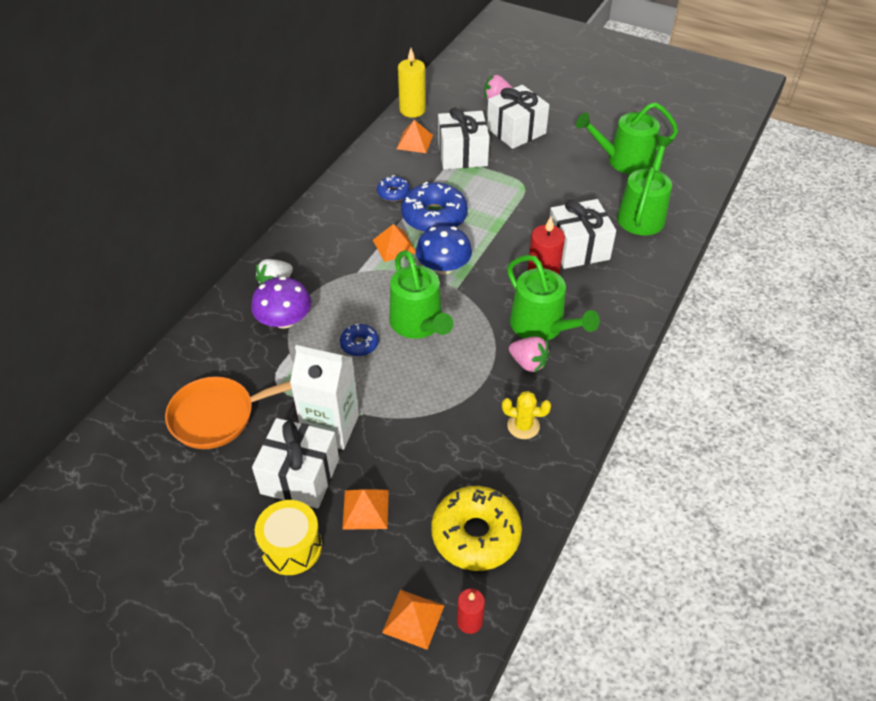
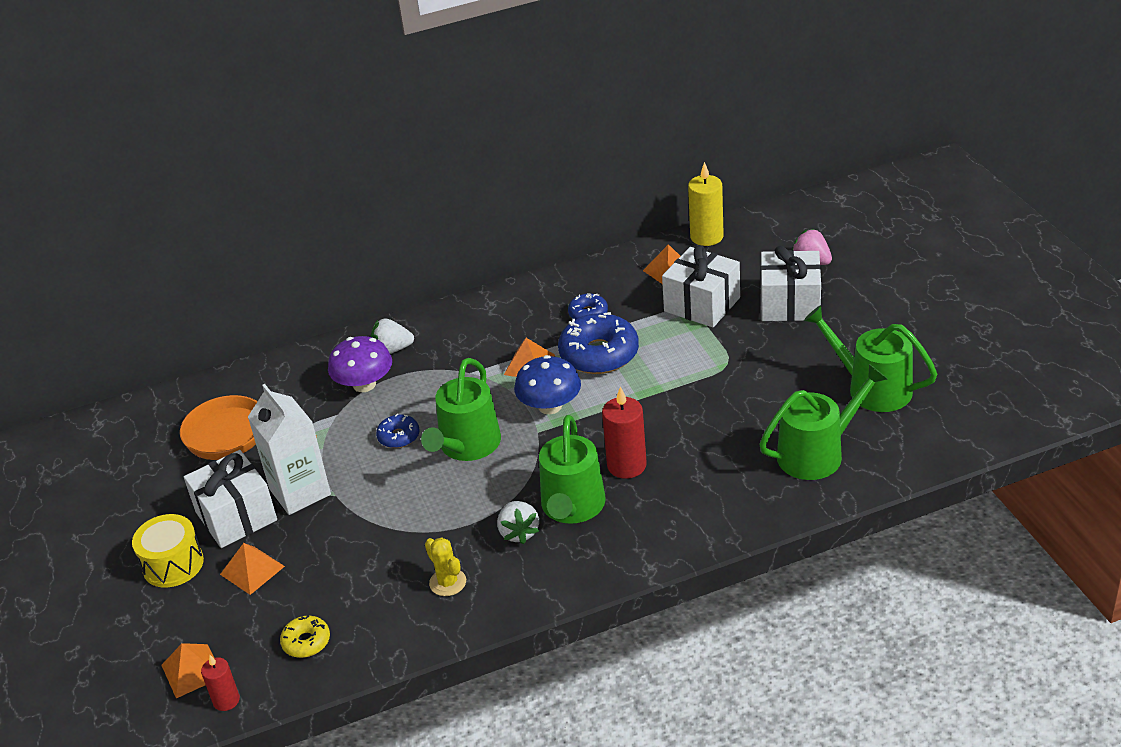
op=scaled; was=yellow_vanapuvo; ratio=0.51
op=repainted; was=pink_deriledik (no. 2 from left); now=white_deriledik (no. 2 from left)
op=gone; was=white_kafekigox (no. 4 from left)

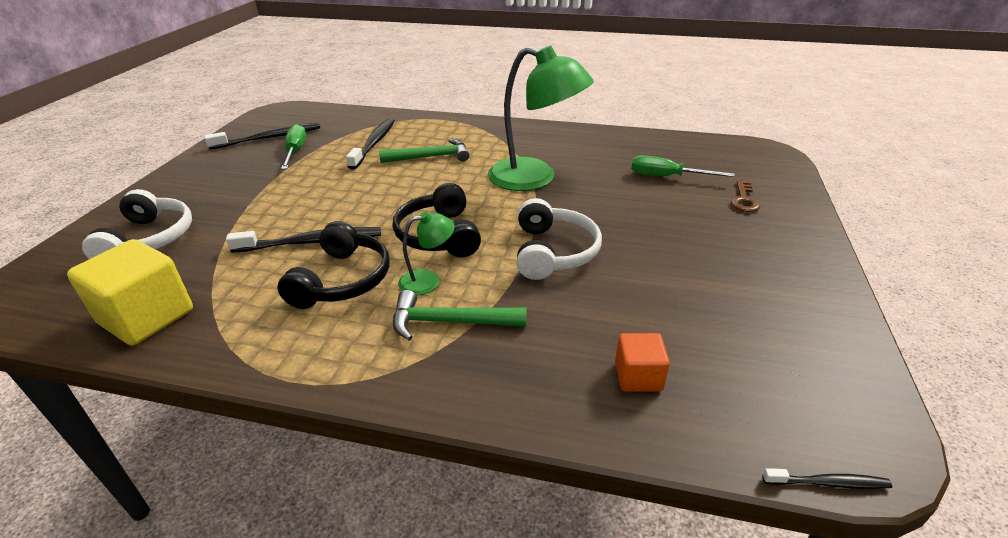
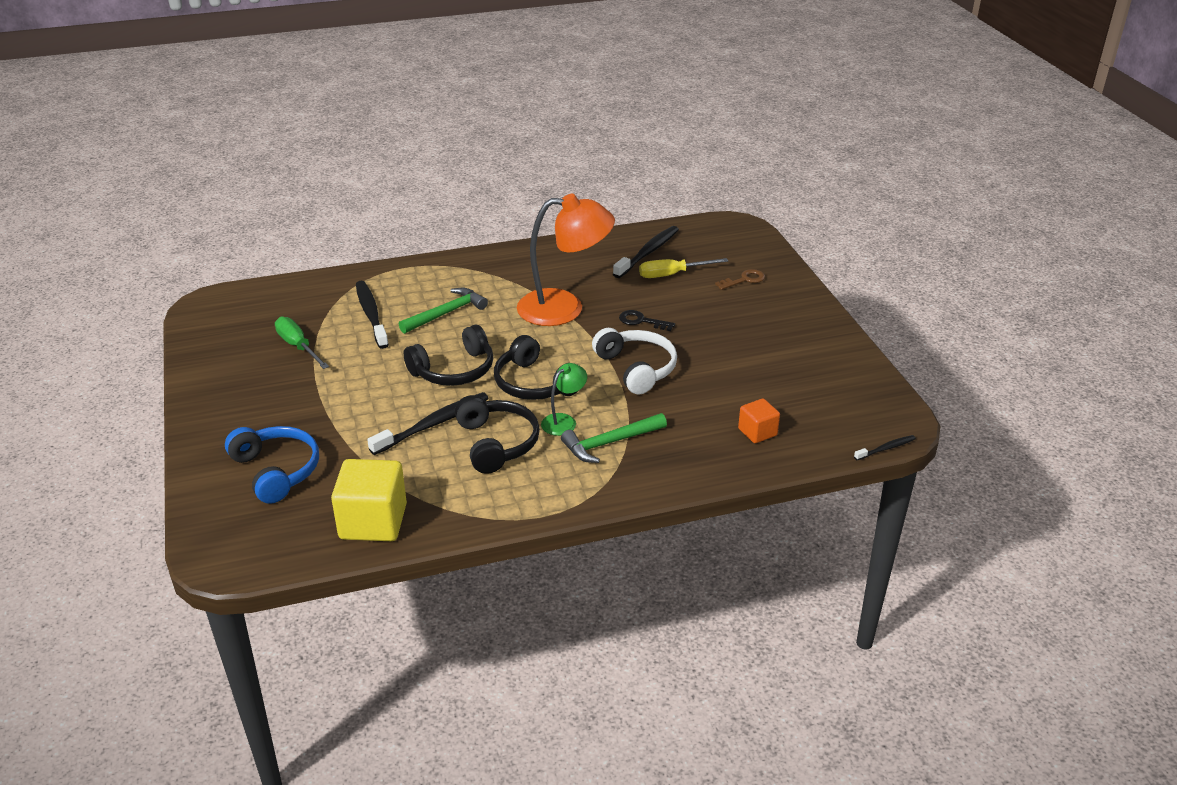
op=repainted; was=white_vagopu (no. 1 from left); now=blue_vagopu
op=new; now=black_vagopu (no. 1 from left)
op=repainted; was=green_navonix (no. 2 from left); now=orange_navonix
op=shifted; was=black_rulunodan (no. 1 from left in the first image); now=black_rulunodan (no. 3 from left)
op=new; now=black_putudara
op=repainted; was=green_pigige (no. 2 from left); now=yellow_pigige
op=rotated; was=brown_putudara; clockwise=-105

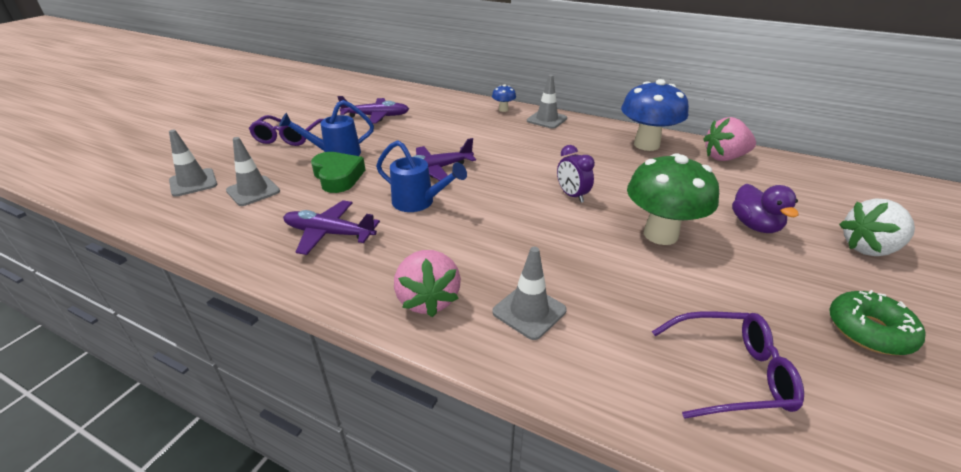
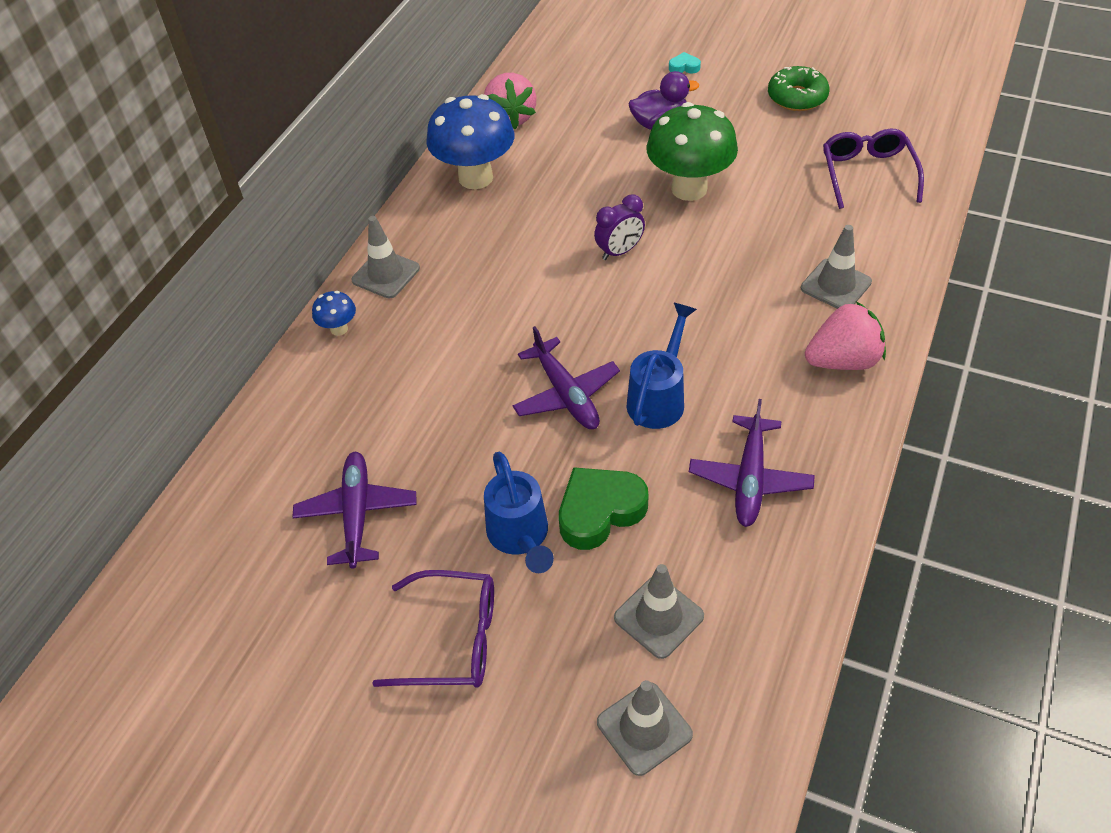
op=swapped; was=white_deriledik; now=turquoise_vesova

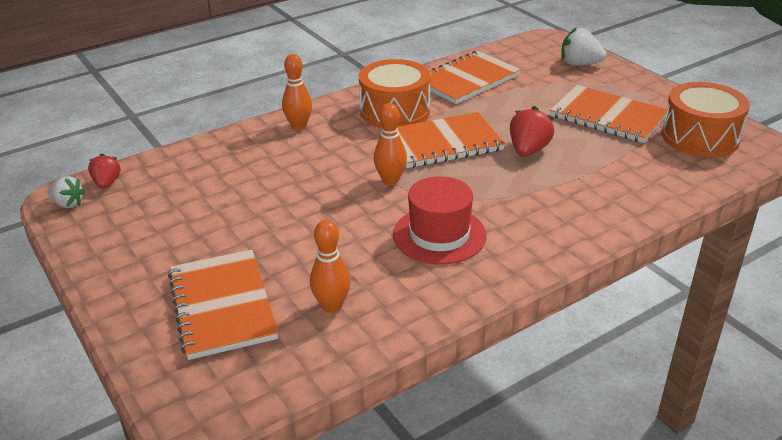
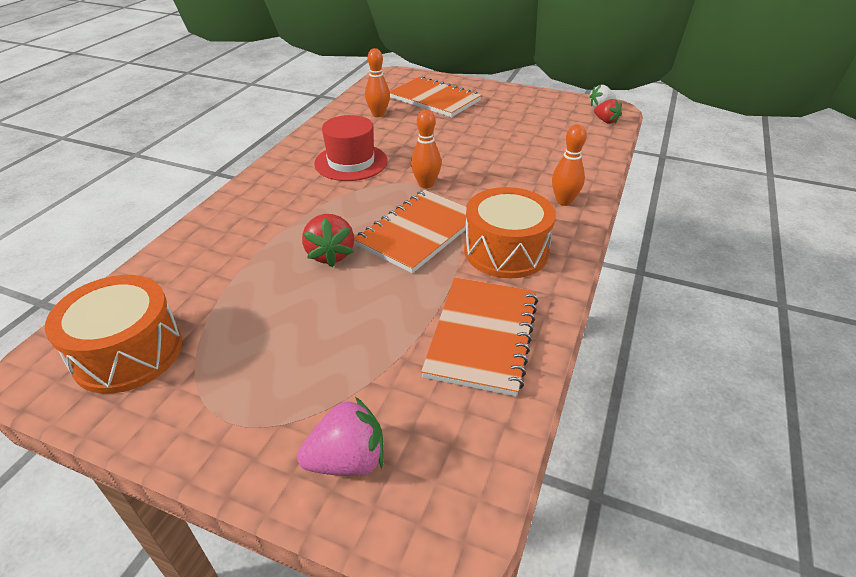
op=repainted; was=white_deriledik (no. 2 from left); now=pink_deriledik
op=gone; was=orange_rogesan (no. 4 from left)

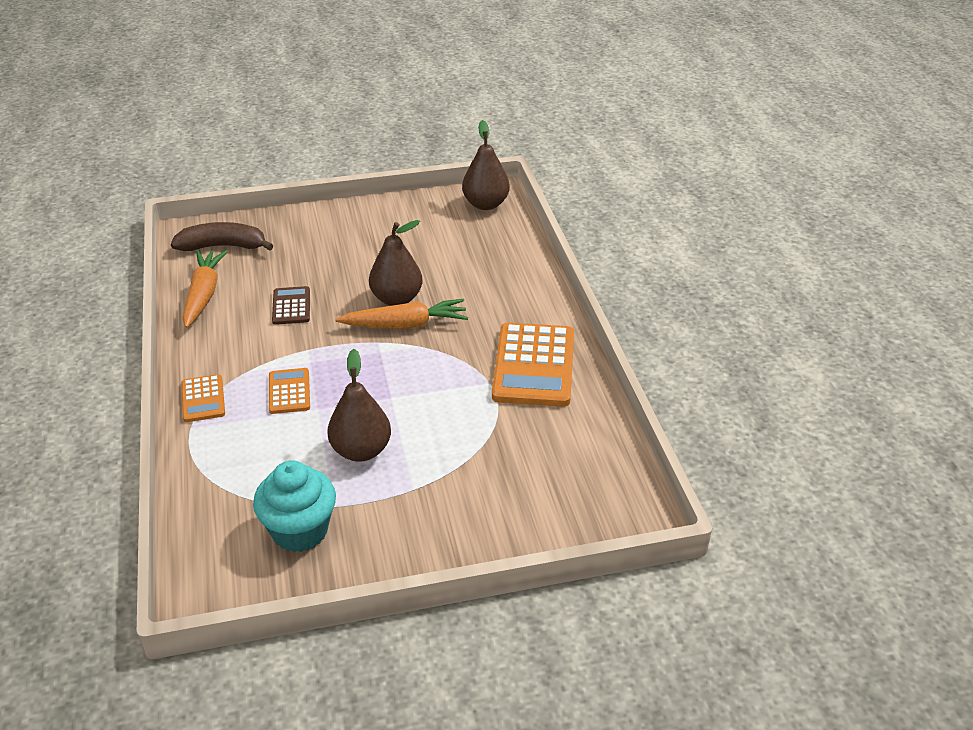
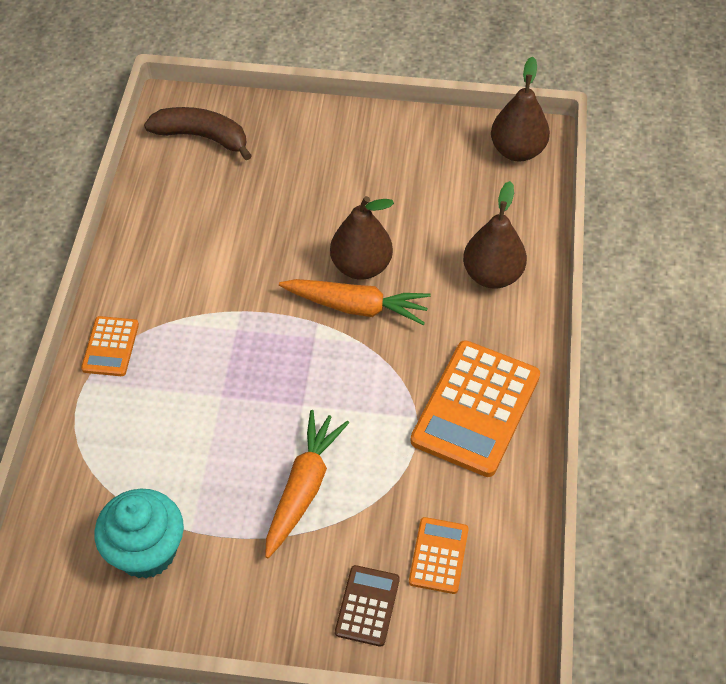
op=shifted; was=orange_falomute (no. 1 from left)
op=shifted; was=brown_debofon
op=shifted; was=orange_debofon (no. 2 from left)
op=shifted; was=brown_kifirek (no. 1 from left in the first image); now=brown_kifirek (no. 2 from left)

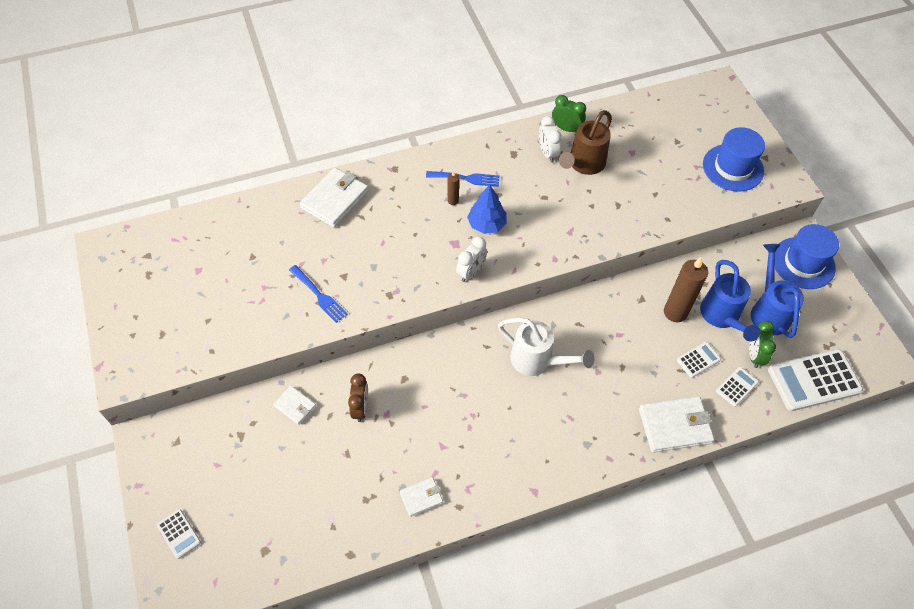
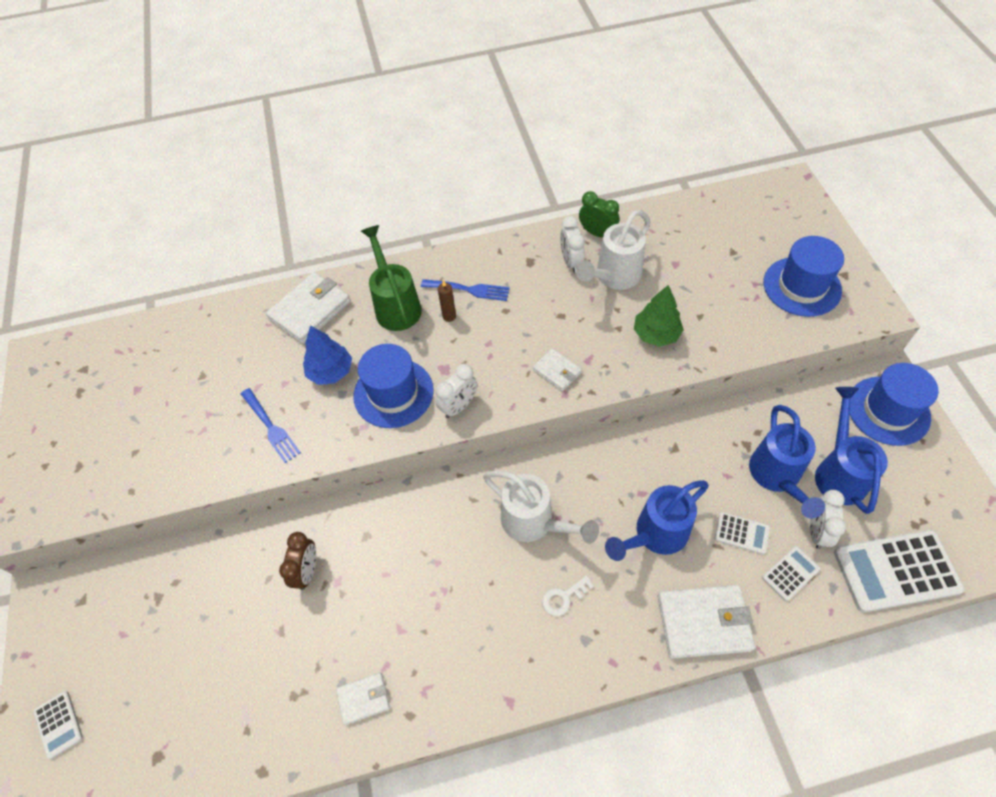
op=shifted; was=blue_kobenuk
op=new; now=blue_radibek (no. 1 from left)
op=new; now=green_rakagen
op=shifted; was=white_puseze (no. 1 from left in the first image); now=white_puseze (no. 3 from left)
op=new; now=white_putudara
op=repainted; was=brown_rakagen; now=white_rakagen (no. 2 from left)
op=new; now=blue_rakagen (no. 1 from left)
op=new; now=green_kobenuk
op=rotated; was=white_debofon (no. 2 from left); clockwise=45
op=repainted; was=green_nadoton (no. 2 from left); now=white_nadoton (no. 3 from left)
op=gone; was=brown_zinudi (no. 2 from left)

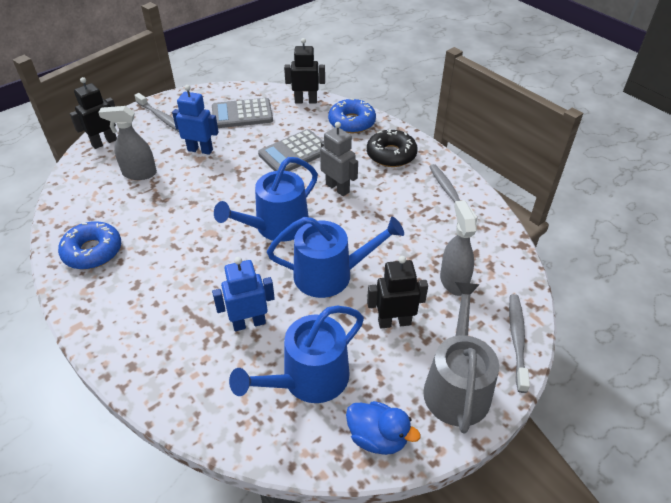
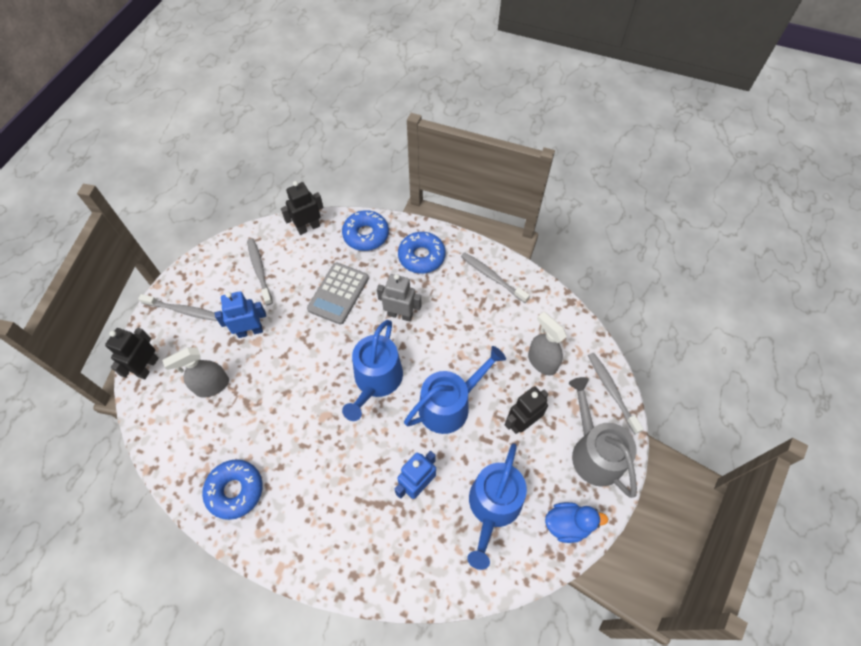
op=swapped; was=grey_debofon (no. 1 from left); now=grey_rulunodan (no. 2 from left)
op=repainted; was=black_vanapuvo; now=blue_vanapuvo (no. 3 from left)

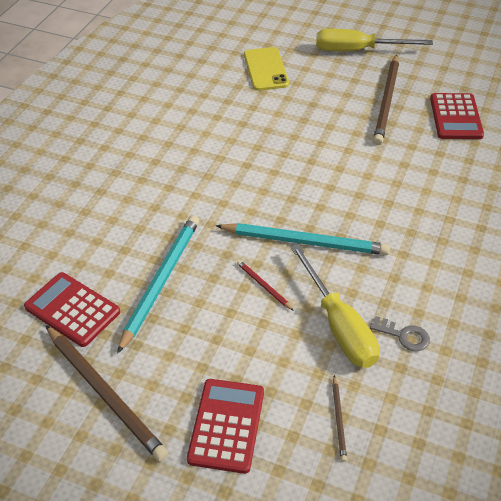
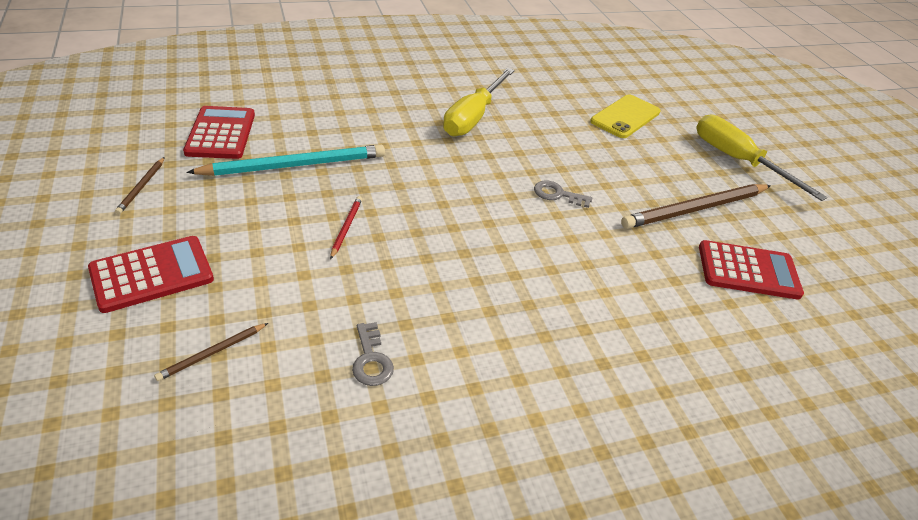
op=scaled; was=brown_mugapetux (no. 1 from left); ratio=0.45
op=shifted; was=yellow_pigige (no. 1 from left)
op=new; now=grey_putudara (no. 2 from left)
op=rotated; was=red_debofon (no. 3 from left); clockwise=-135
op=gone; was=turquoise_mugapetux (no. 2 from left)

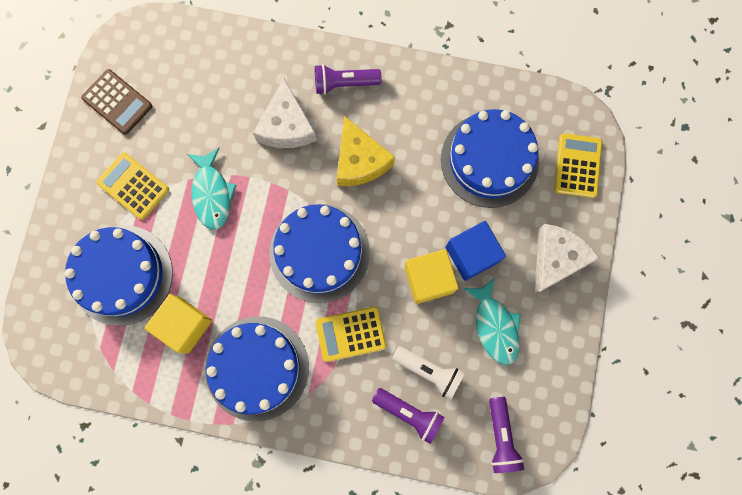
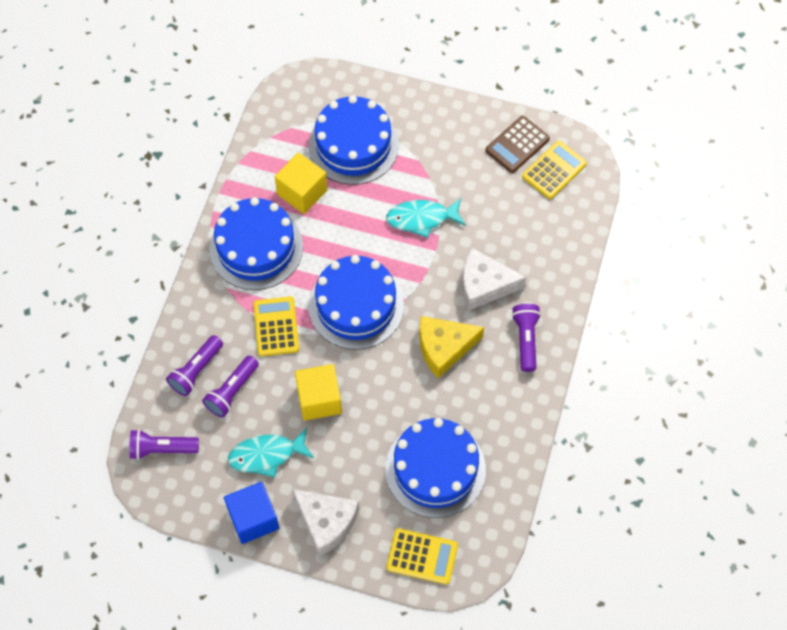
op=repainted; was=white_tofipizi; now=purple_tofipizi (no. 3 from left)
op=shifted; was=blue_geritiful
op=shifted; was=yellow_debofon (no. 1 from left in the first image); now=yellow_debofon (no. 3 from left)

